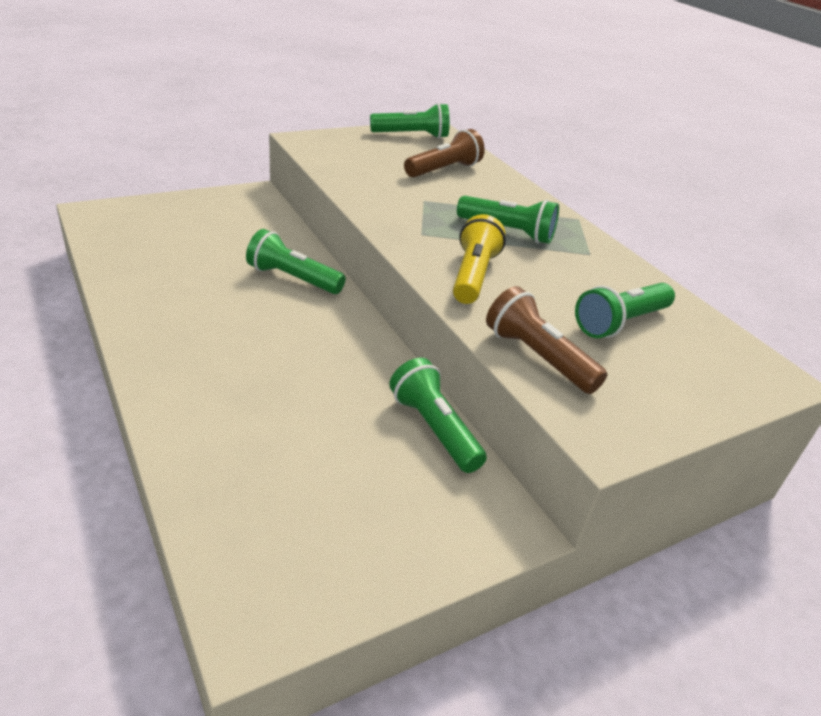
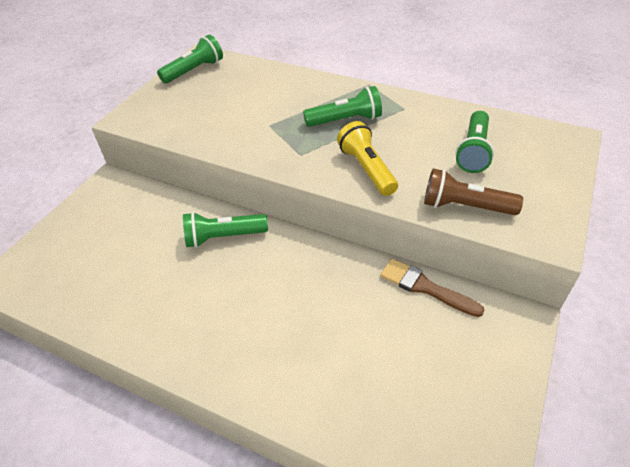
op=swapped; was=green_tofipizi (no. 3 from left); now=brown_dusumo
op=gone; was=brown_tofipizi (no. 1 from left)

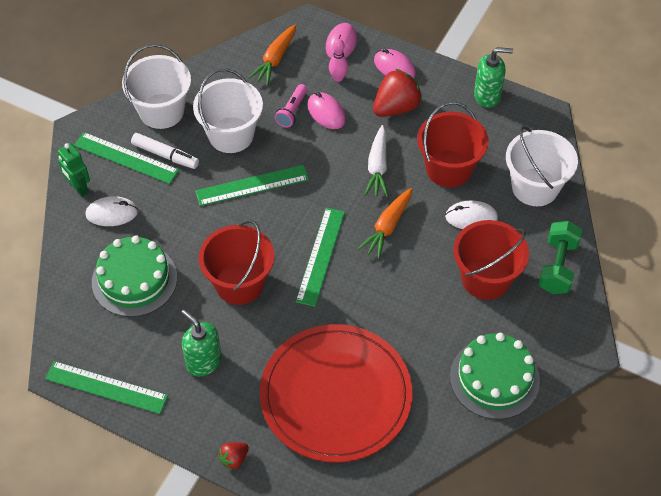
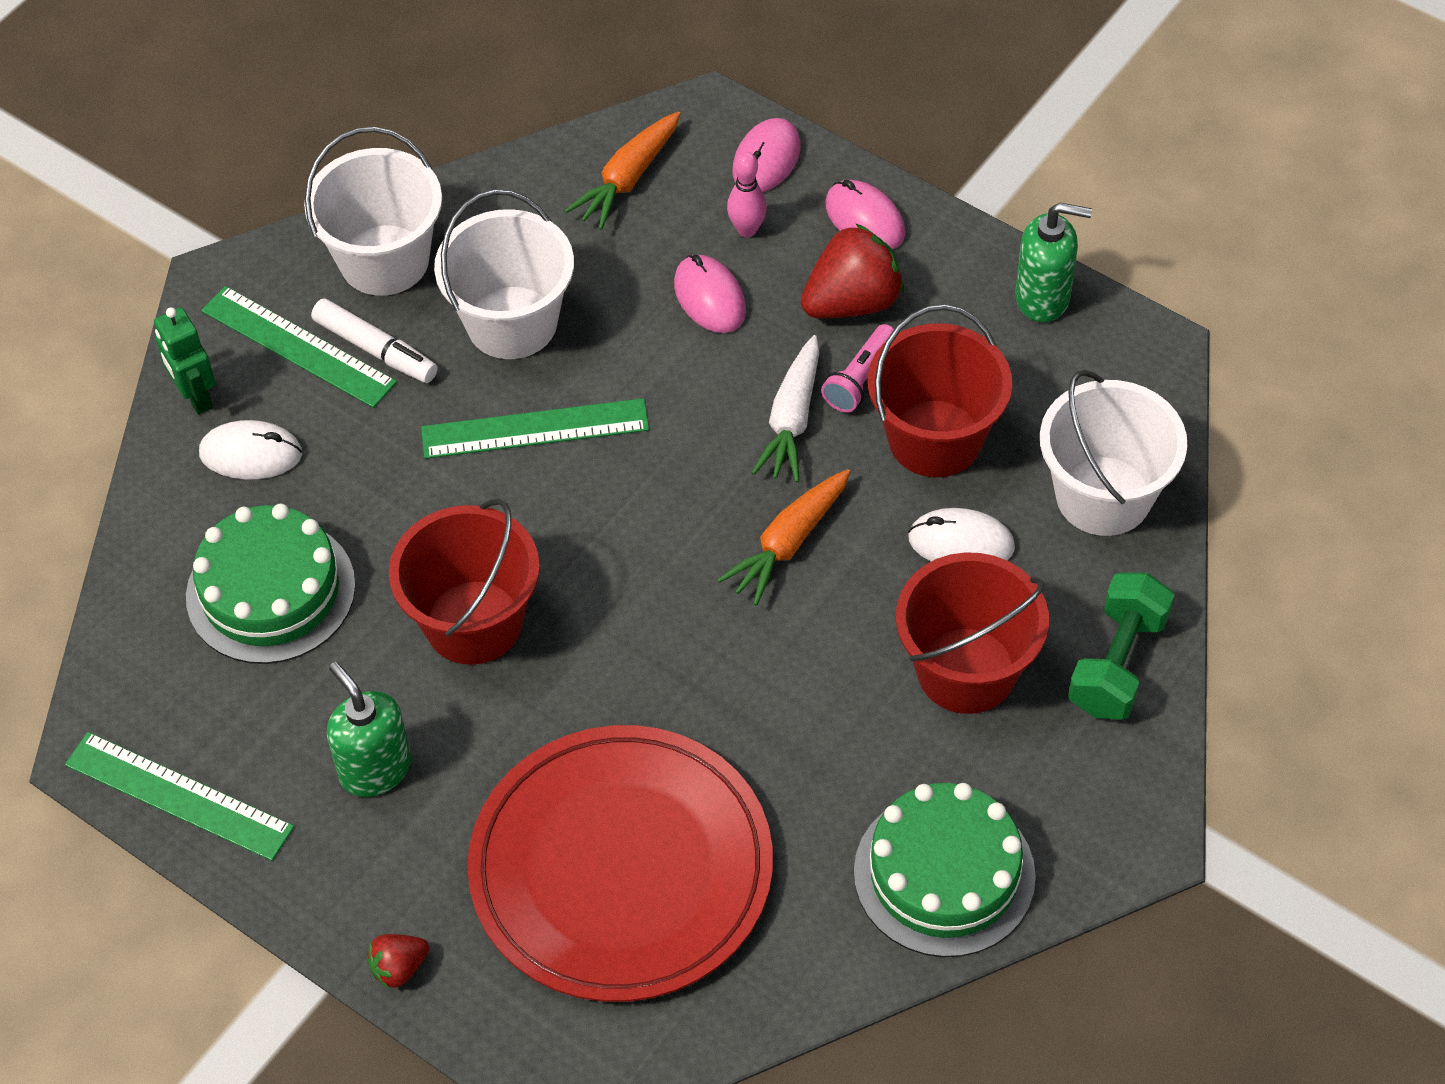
op=shifted; was=pink_tofipizi
op=gone; was=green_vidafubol (no. 4 from left)

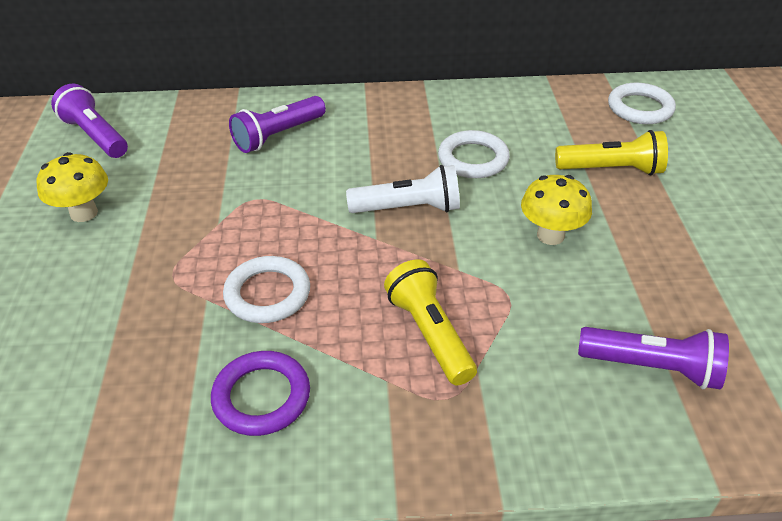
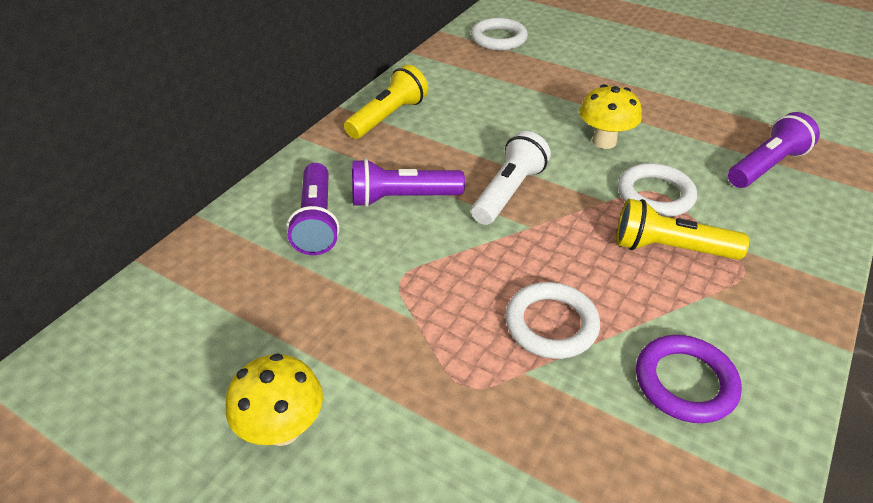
op=shifted; was=yellow_tofipizi (no. 2 from left in the first image); now=yellow_tofipizi (no. 1 from left)
op=shifted; was=purple_tofipizi (no. 1 from left in the first image); now=purple_tofipizi (no. 2 from left)
op=shifted; was=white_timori (no. 2 from left in the first image); now=white_timori (no. 3 from left)

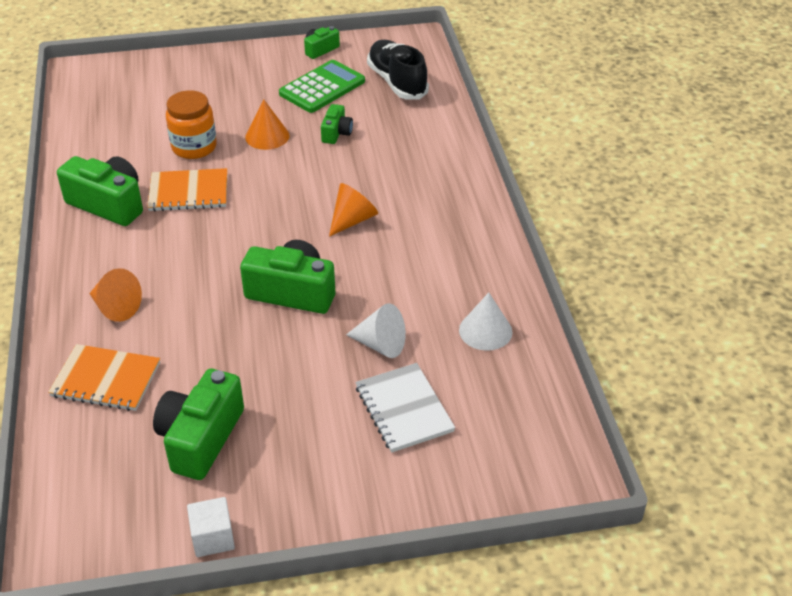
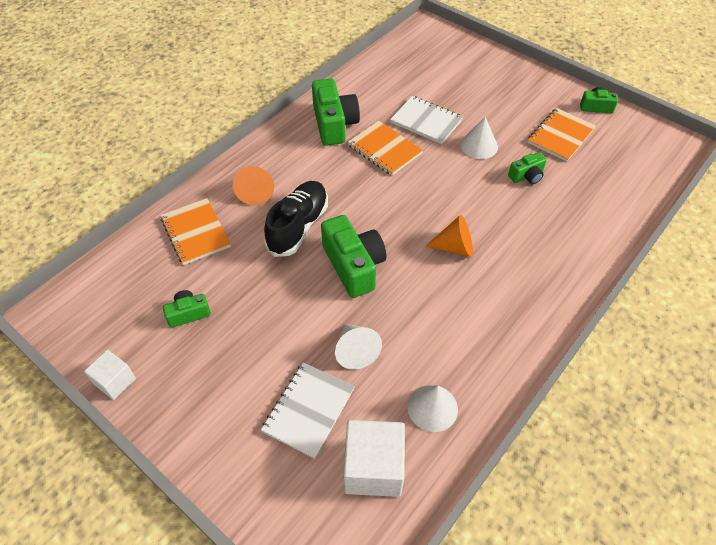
op=scaled; was=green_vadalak (no. 2 from left in the first image); ratio=0.53
op=shifted; was=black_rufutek
op=new; now=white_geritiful (no. 2 from left)
op=swapped; was=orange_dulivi; now=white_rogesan (no. 2 from left)
op=repainted; was=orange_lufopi (no. 2 from left); now=white_lufopi (no. 3 from left)
op=swapped; was=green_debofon; now=orange_rogesan (no. 3 from left)

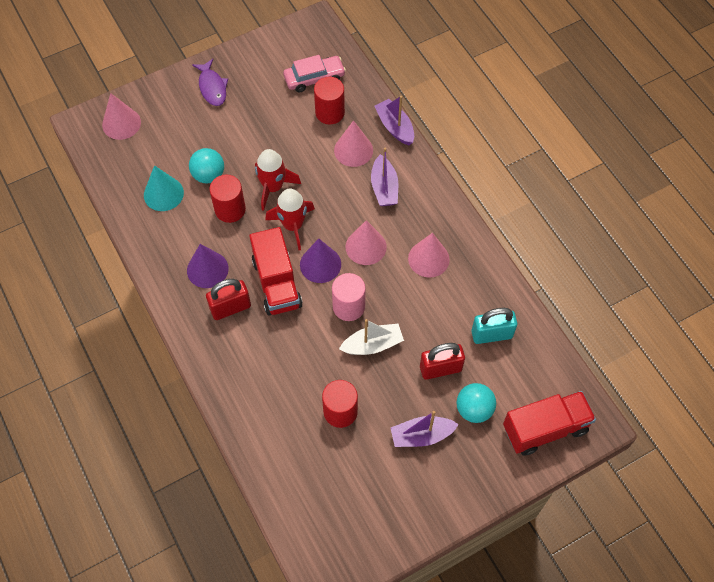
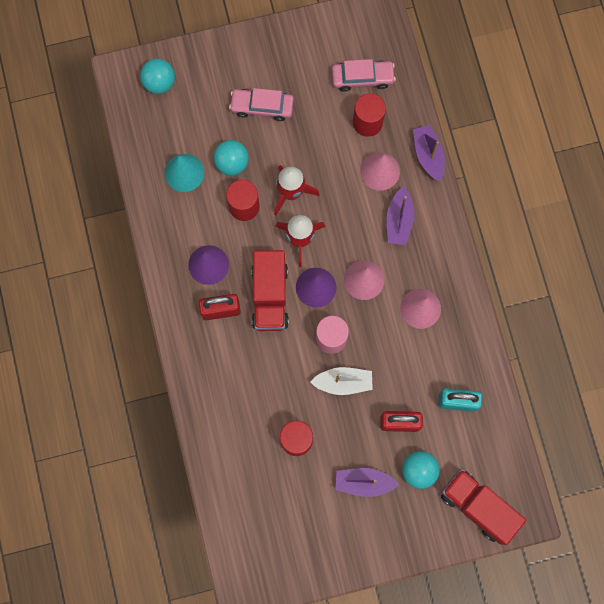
op=swapped; was=pink_lufopi (no. 1 from left); now=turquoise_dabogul (no. 1 from left)
op=new; now=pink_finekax (no. 1 from left)
op=rotated; was=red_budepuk (no. 2 from left); clockwise=-135
op=gone; was=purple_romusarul

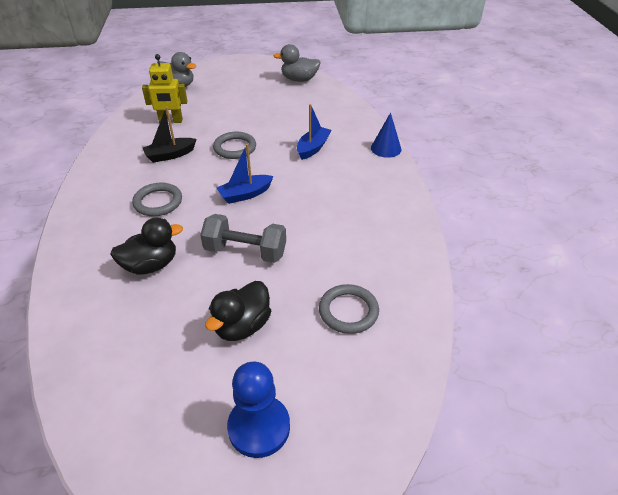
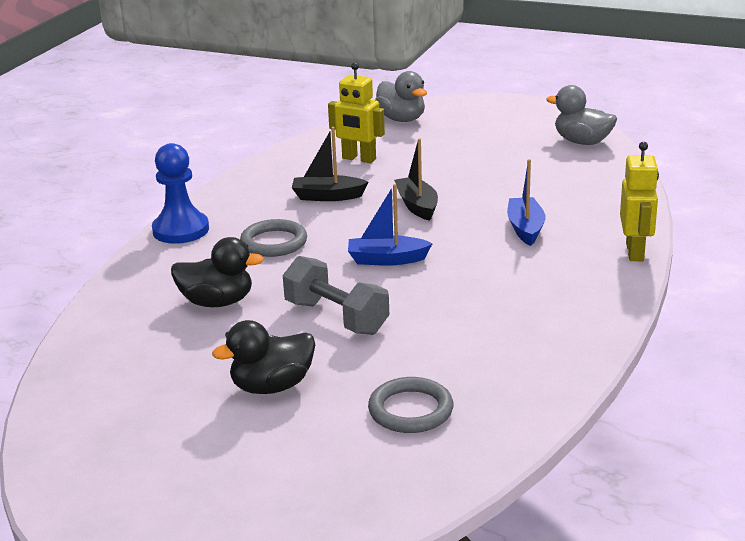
op=shifted; was=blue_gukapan
op=swapped; was=grey_timori (no. 2 from left); now=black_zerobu (no. 2 from left)
op=rotated; was=blue_zerobu (no. 2 from left); clockwise=-60
op=swapped; was=blue_lufopi; now=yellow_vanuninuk (no. 2 from left)

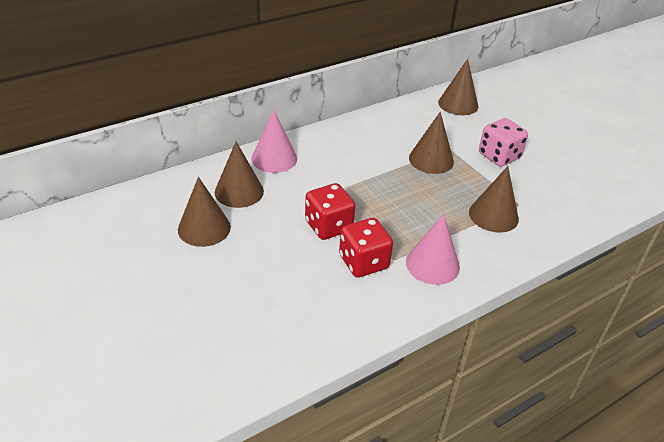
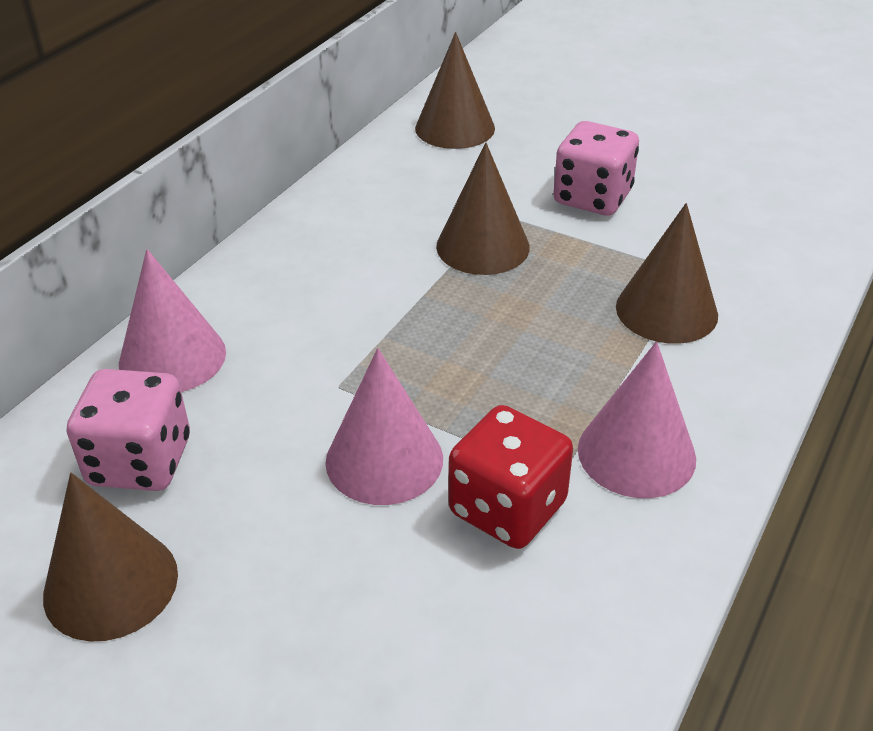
op=swapped; was=brown_lufopi (no. 2 from left); now=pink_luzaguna (no. 1 from left)
op=swapped; was=red_luzaguna (no. 1 from left); now=pink_lufopi (no. 2 from left)

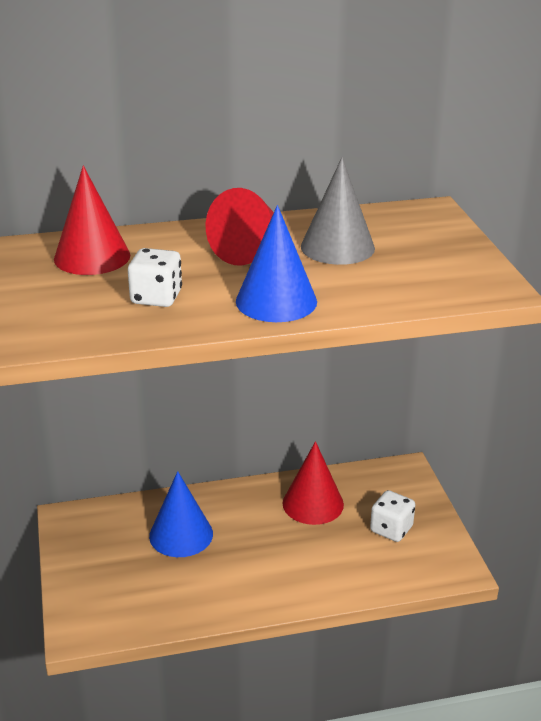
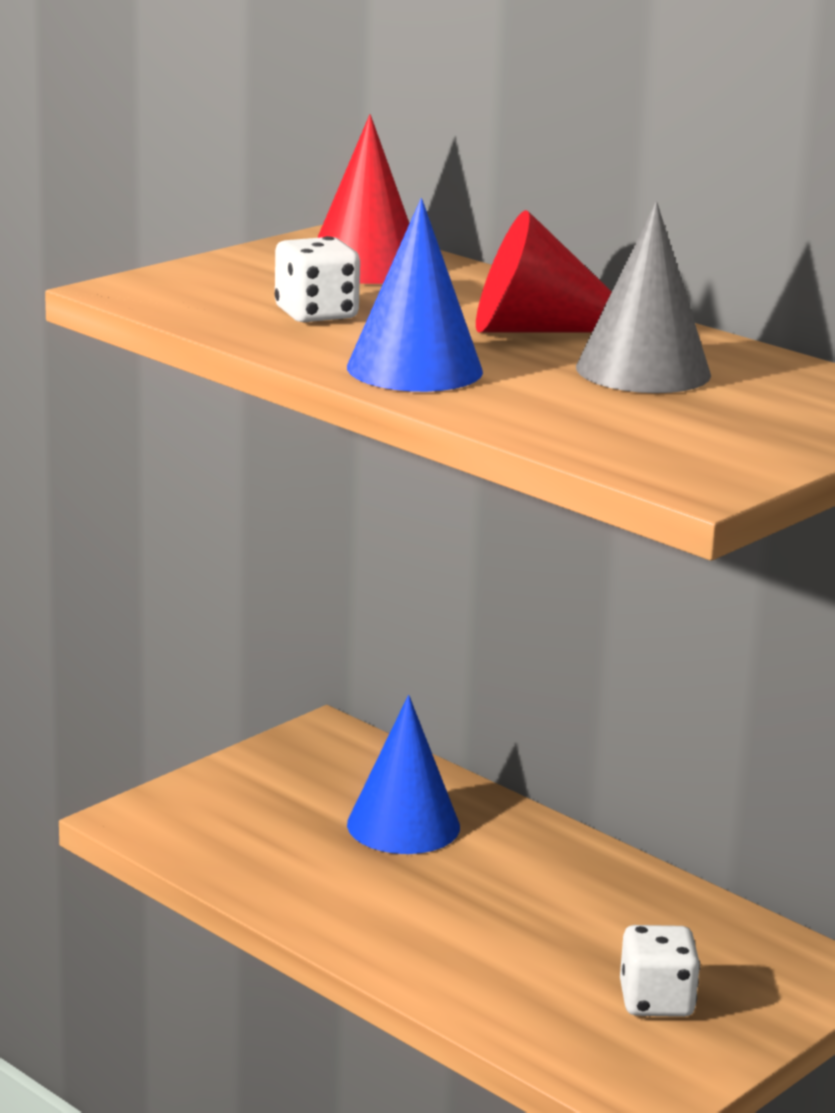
op=gone; was=red_lufopi (no. 3 from left)

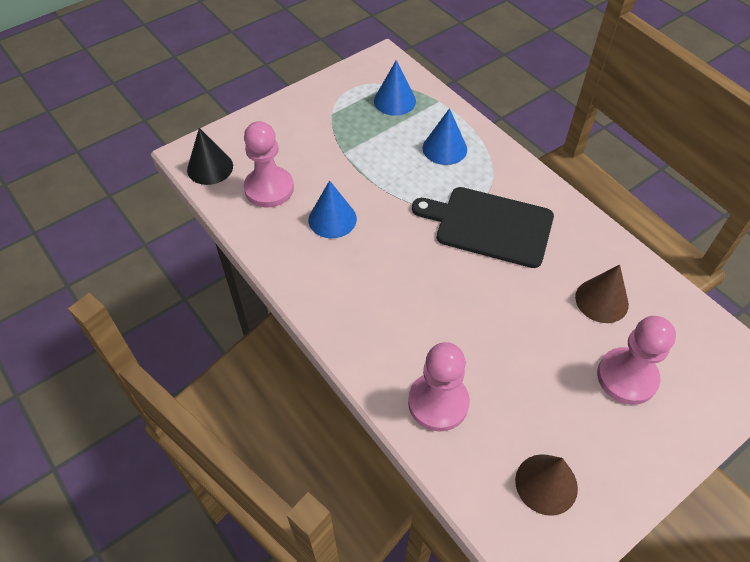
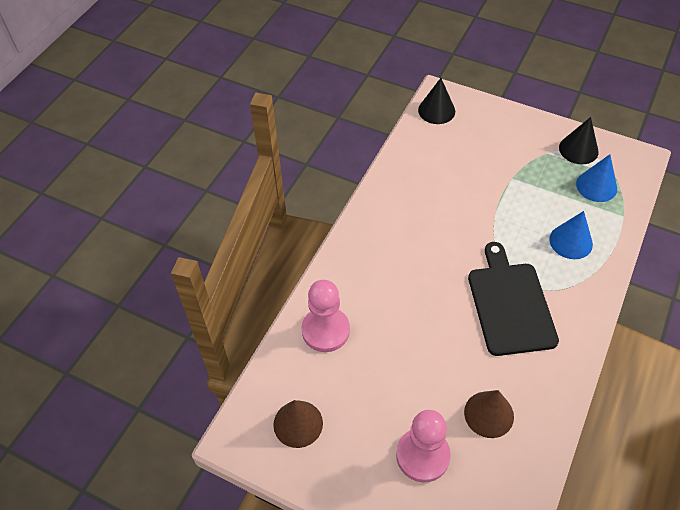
op=new; now=black_lufopi (no. 2 from left)
op=gone; was=pink_gukapan (no. 1 from left)
op=gone; was=blue_lufopi (no. 1 from left)

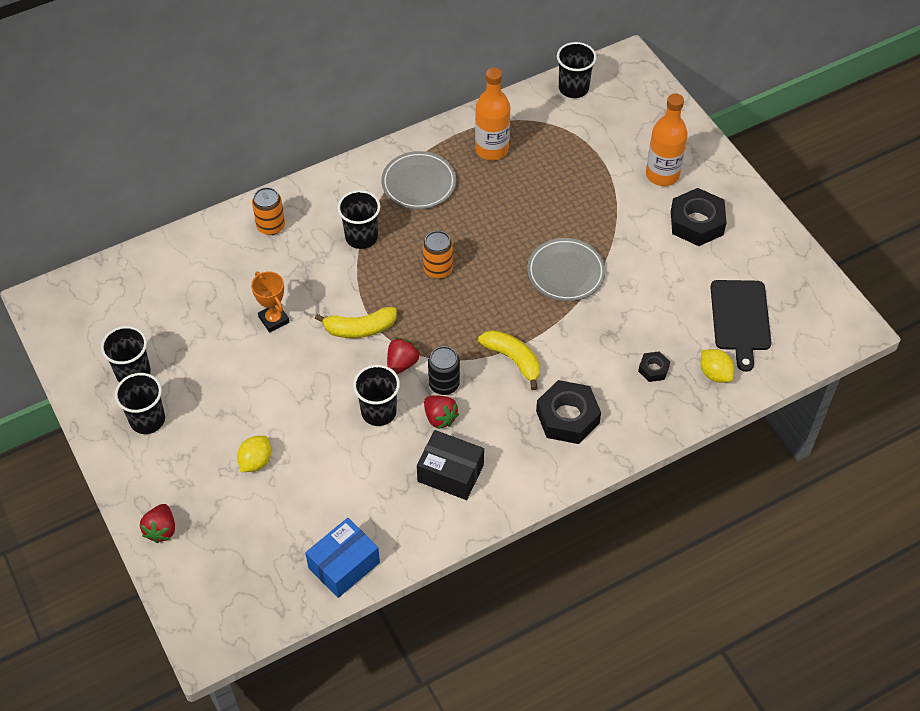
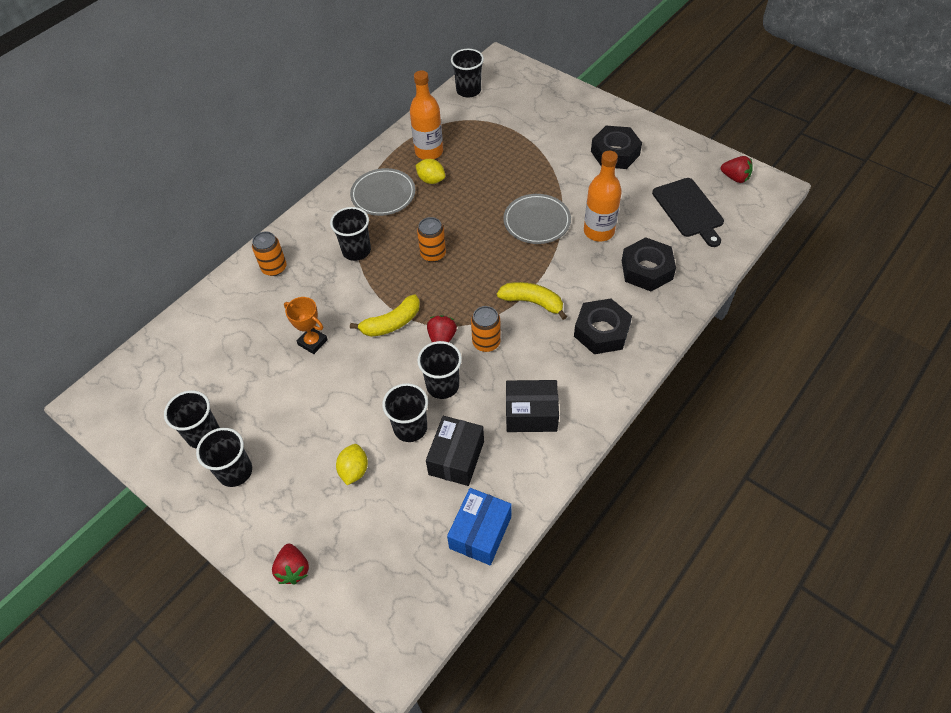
op=new; now=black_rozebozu (no. 4 from left)
op=shifted; was=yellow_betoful (no. 2 from left)
op=new; now=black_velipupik (no. 1 from left)
op=repainted; was=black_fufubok; now=orange_fufubok (no. 3 from left)
op=shifted; was=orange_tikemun (no. 2 from left)
op=scaled; was=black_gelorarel (no. 2 from left in the first image); ratio=1.99
op=shifted; was=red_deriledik (no. 3 from left)

